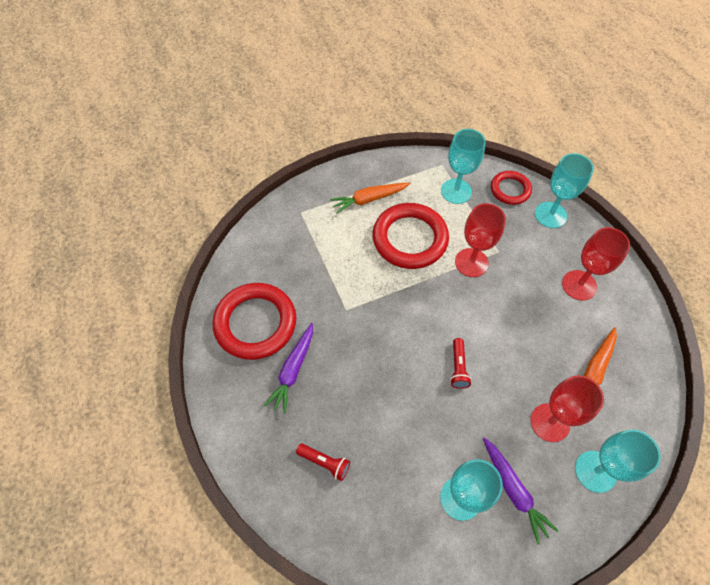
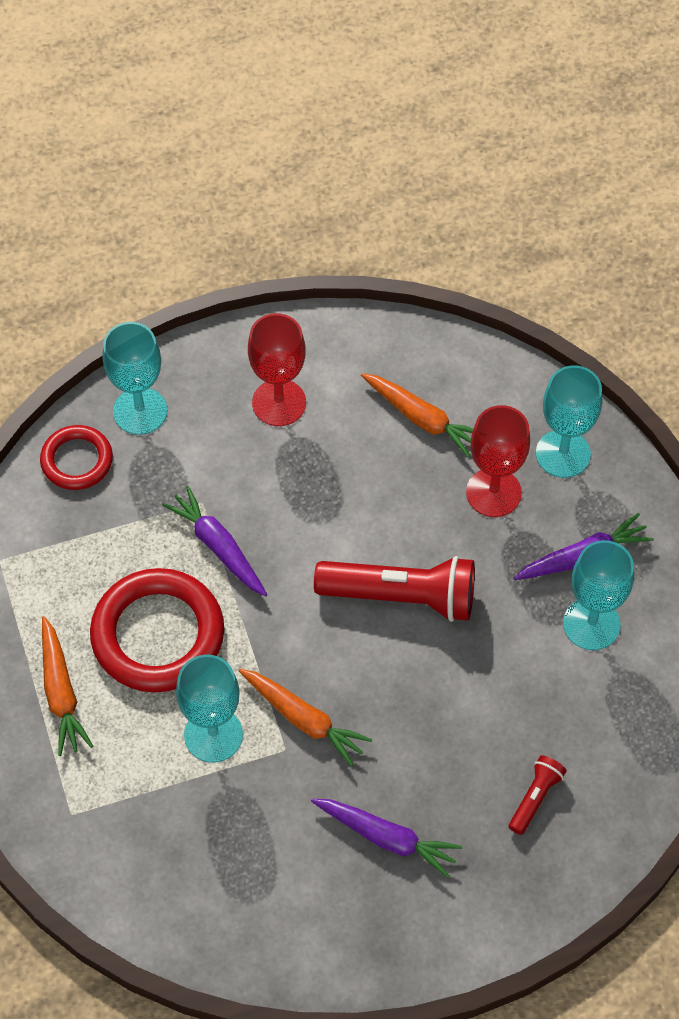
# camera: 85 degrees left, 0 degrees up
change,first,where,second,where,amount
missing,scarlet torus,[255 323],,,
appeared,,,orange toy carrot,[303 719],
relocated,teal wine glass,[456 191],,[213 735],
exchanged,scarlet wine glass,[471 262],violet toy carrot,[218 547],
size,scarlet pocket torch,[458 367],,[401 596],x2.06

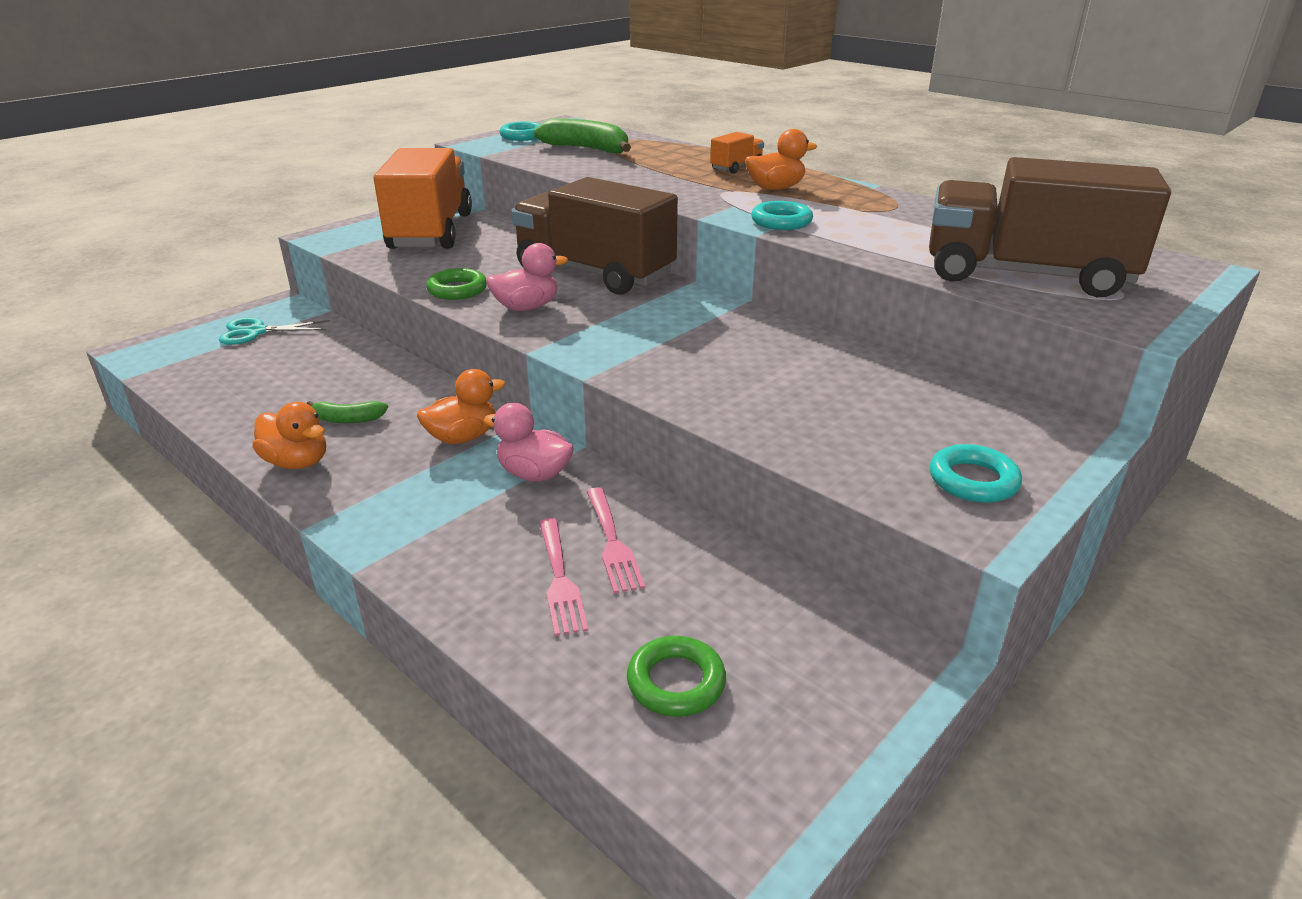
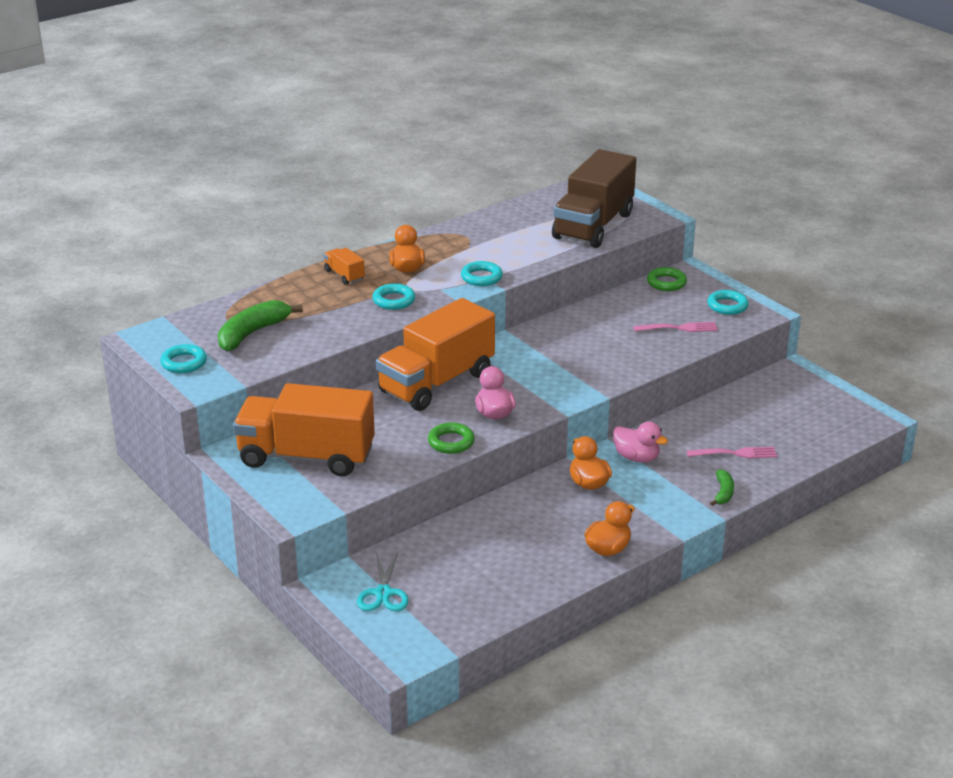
# camera: 80 degrees left, 0 degrees up
change,first,where,second,where,amount
appeared,,,teal torus,[394 300],
relocated,emerald banana fruit,[347 419],,[723 493],
relocated,rose-pink fork,[612 542],,[679 328],
relocated,emerald torus,[676 682],,[666 283],
colour,dark brown toy truck,[594 273],orange toy truck,[436 383],
spun,rose-pink rubber duck,[534 474],,[636 457],90 degrees counterclockwise

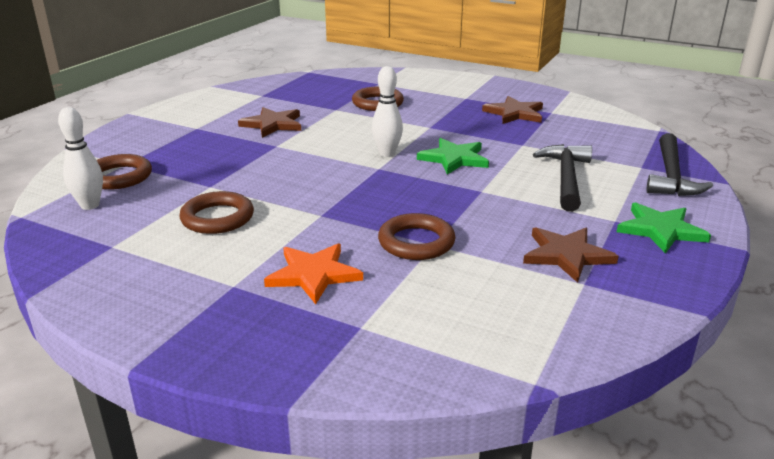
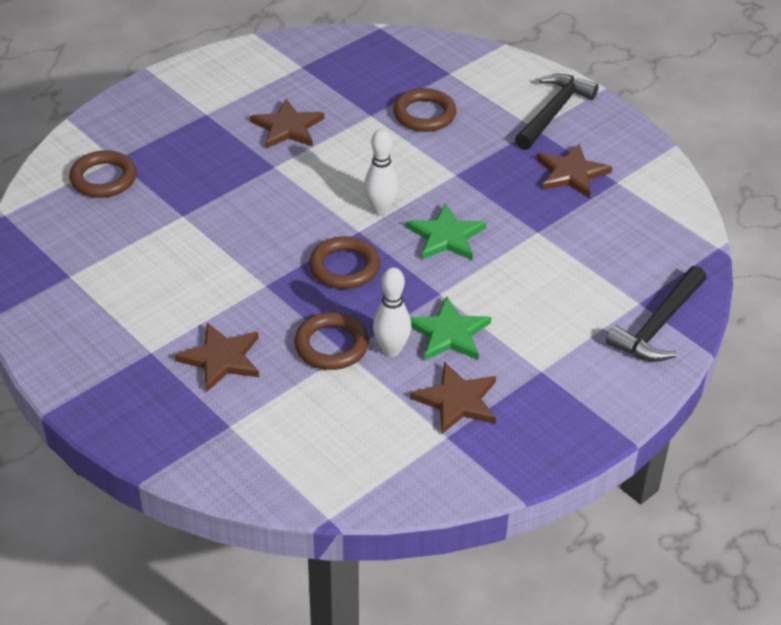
# camera: 20 degrees right, 15 degrees up
change,first,where,second,where,amount
relocated,pure white skittle,[90 205],,[391 350],
relocated,dark brown torus,[217 218],,[344 267],
relocated,jet-black carpenter's hammer,[566 178],,[553 112],
relocated,emerald five-pointed star,[660 230],,[449 333],
colour,orange five-pointed star,[314 274],dark brown five-pointed star,[221 359],

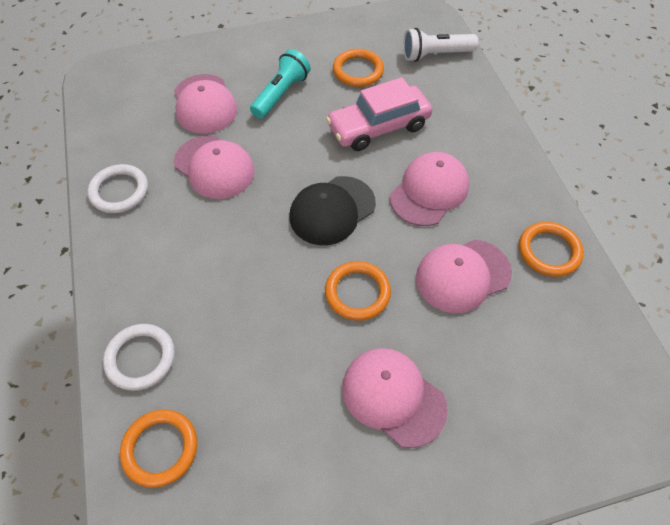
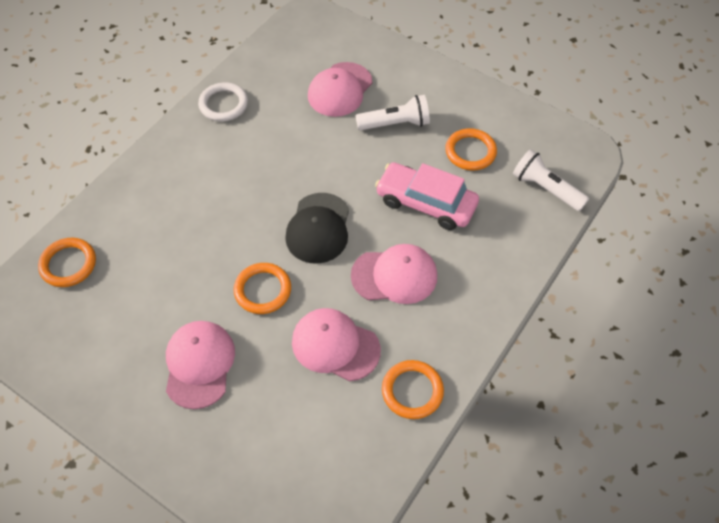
# camera: 50 degrees right, 0 degrees up
change,first,where,second,where,amount
missing,pure white torus,[140 358],,,
missing,rose-pink peaked cap,[214 167],,,
colour,teal pocket torch,[281 94],pure white pocket torch,[395 124],
spun,jet-black peaked cap,[332 210],,[318 228],90 degrees counterclockwise

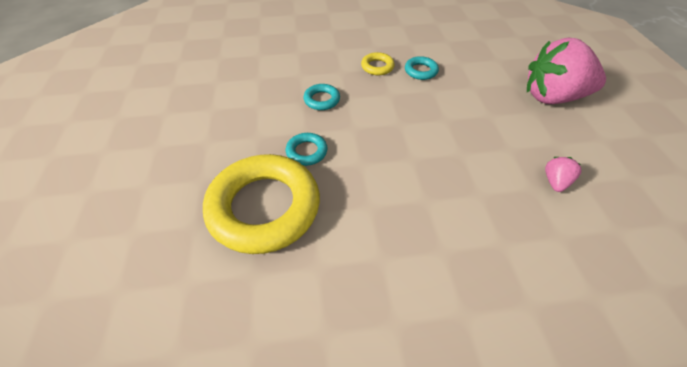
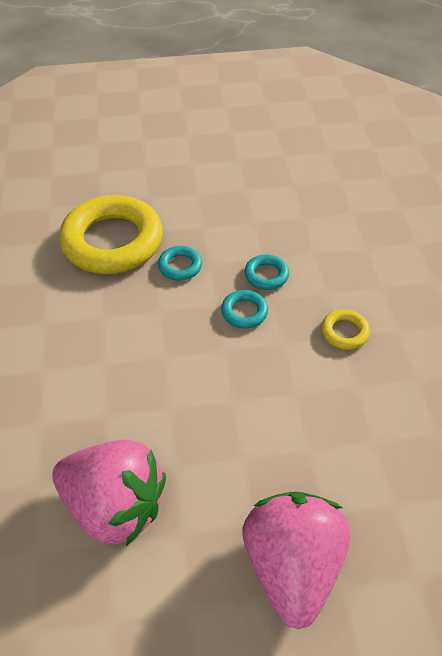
# camera: 90 degrees right, 0 degrees up
change,first,where,second,where,amount
relocated,teal torus,[420 71],,[244 312],
size,rose-pink berry,[555 182],,[115 505],x2.45

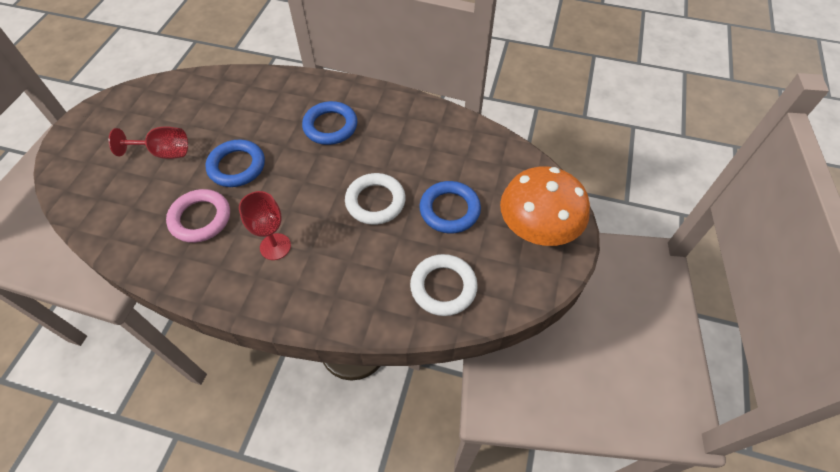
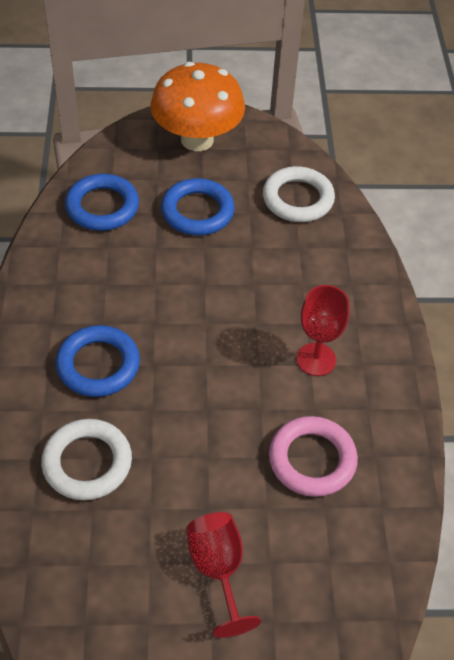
# camera: 110 degrees left, 5 degrees down
change,first,where,second,where,amount
relocated,cobalt torus,[237 166],,[102 207],
relocated,pure white torus,[375 201],,[87 463],

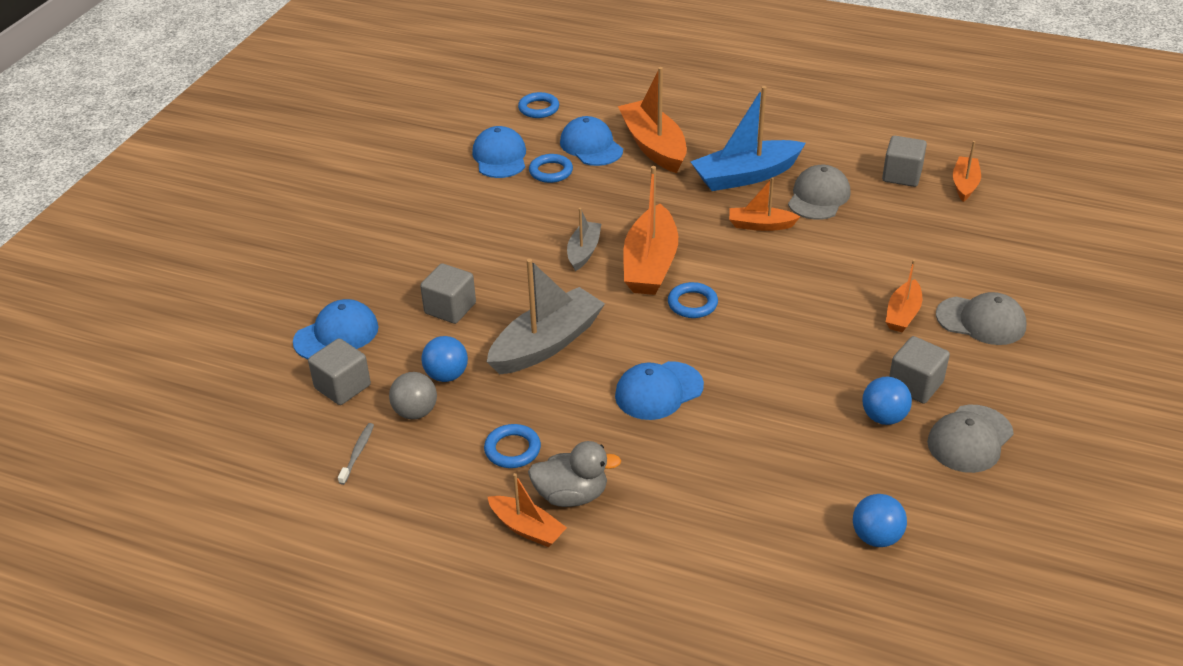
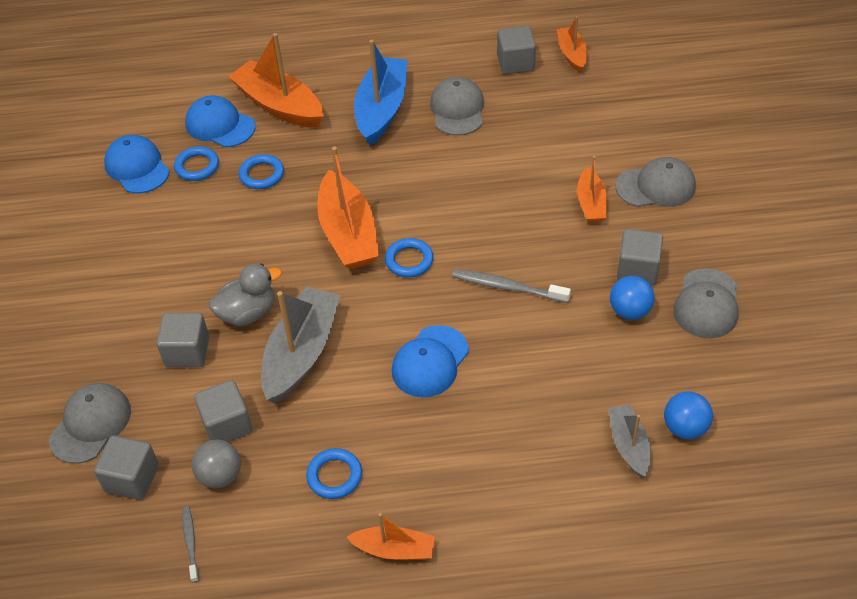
# camera: 25 degrees left, 10 degrees up
change,first,where,second,where,amount
missing,orange sailboat,[760 225],,,
appeared,,,grey tooth brush,[507 287],
relocated,cobalt torus,[539 108],,[262 175],
relocated,grey rubber duck,[571 495],,[248 313],
relocated,grey sailboat,[583 251],,[628 445],
exchanged,cobalt sphere,[446 375],grey solid cube,[227 424],
colour,cobalt peaked cap,[336 334],grey peaked cap,[90 424],
spun,cobalt sailboat,[746 176],,[381 109],150 degrees clockwise

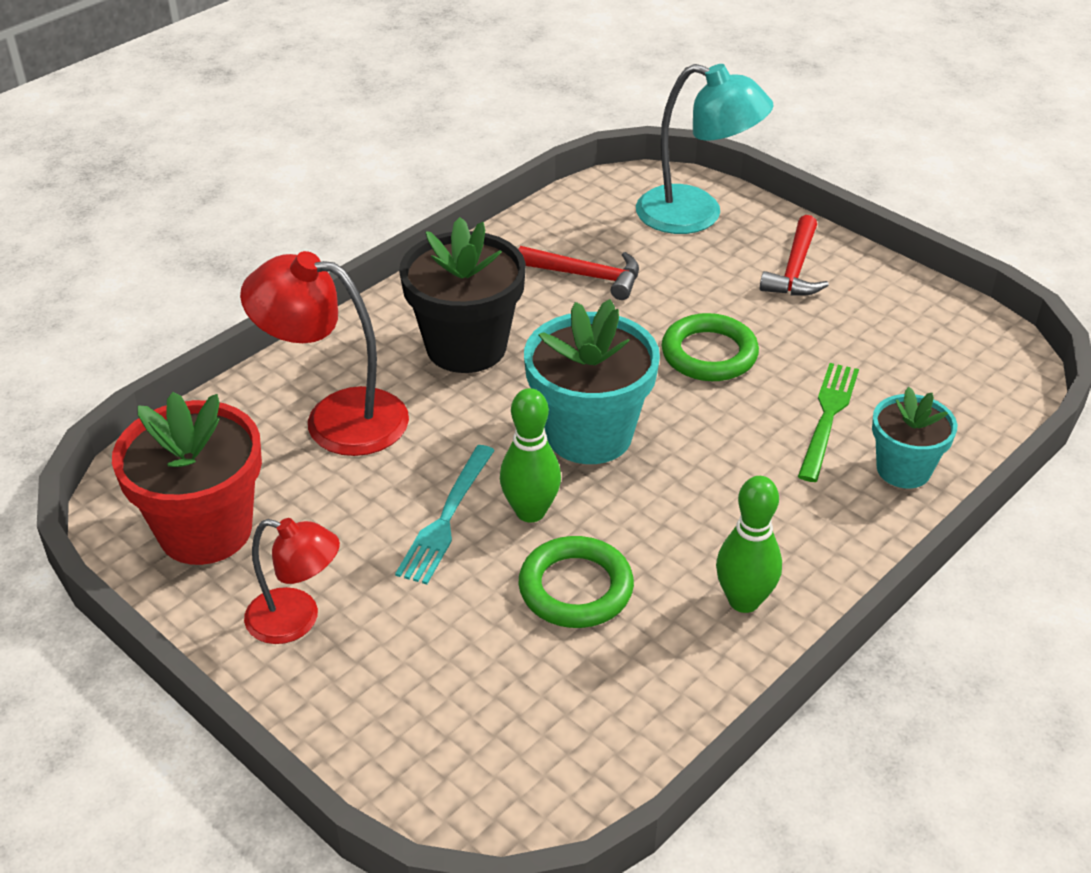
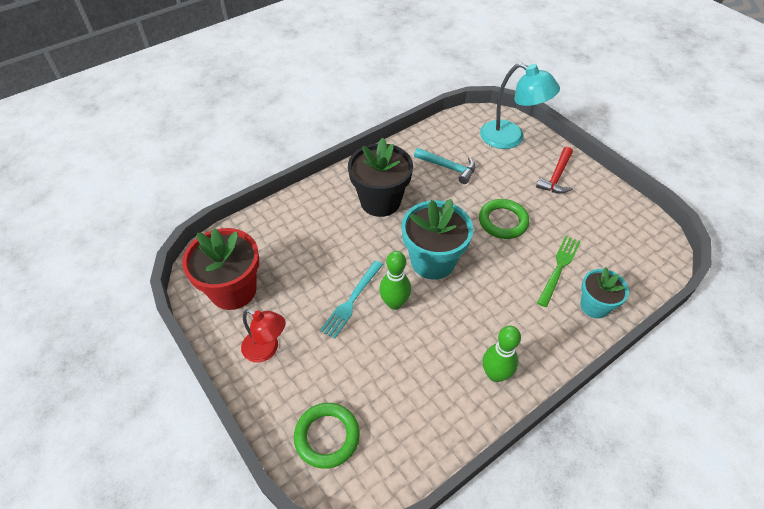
# camera: 10 degrees right, 10 degrees up
change,first,where,second,where,amount
missing,scarlet reading lamp,[336 418],,,
relocated,emerald torus,[575 588],,[327 436],
colour,scarlet carpenter's hammer,[587 276],teal carpenter's hammer,[448 167],

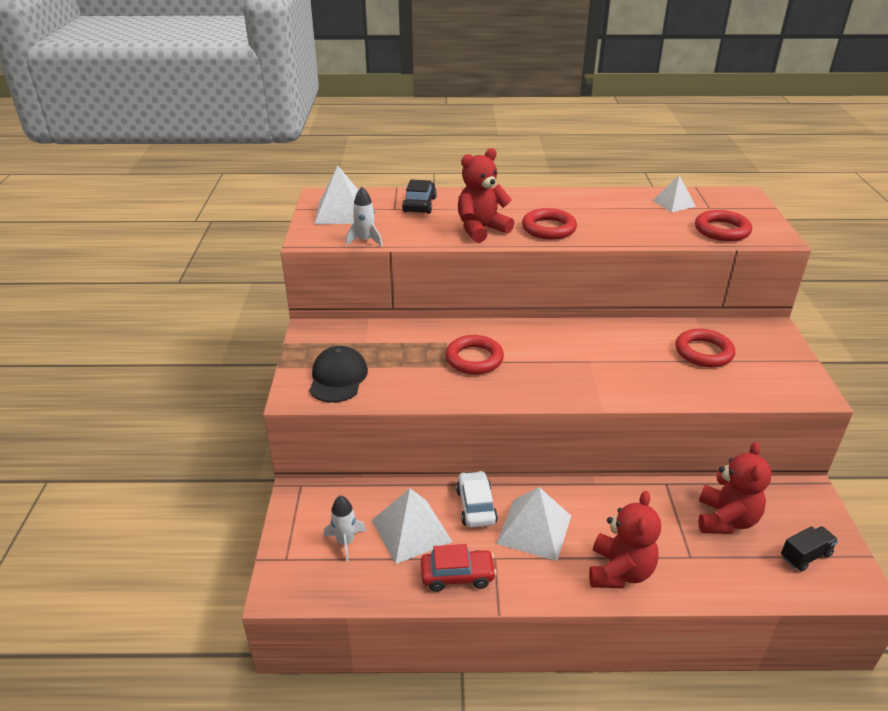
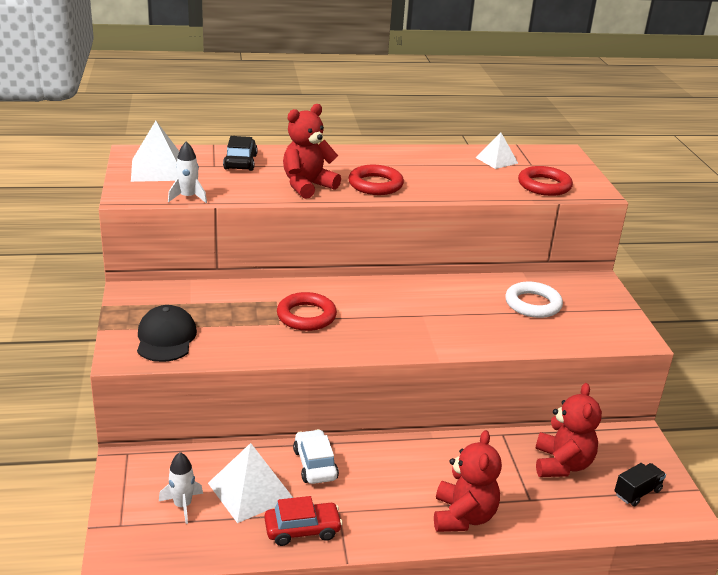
# camera: 10 degrees left, 5 degrees down
change,first,where,second,where,amount
missing,pure white solid pyramid,[534 529],,,
colour,scarlet torus,[703 352],pure white torus,[533 304],

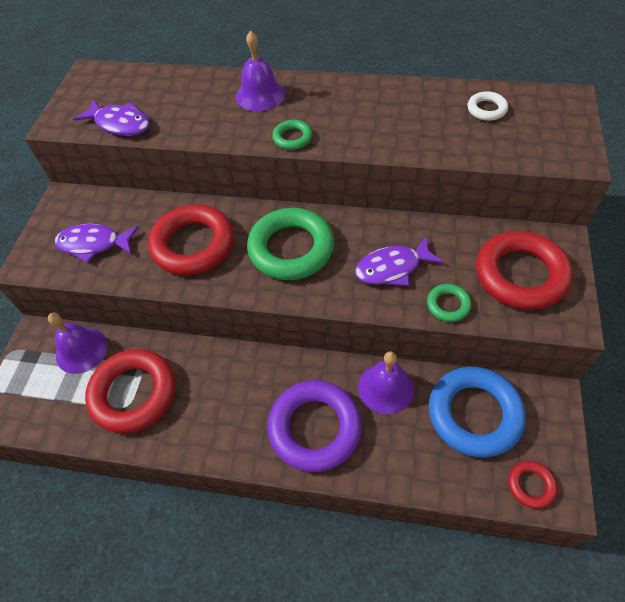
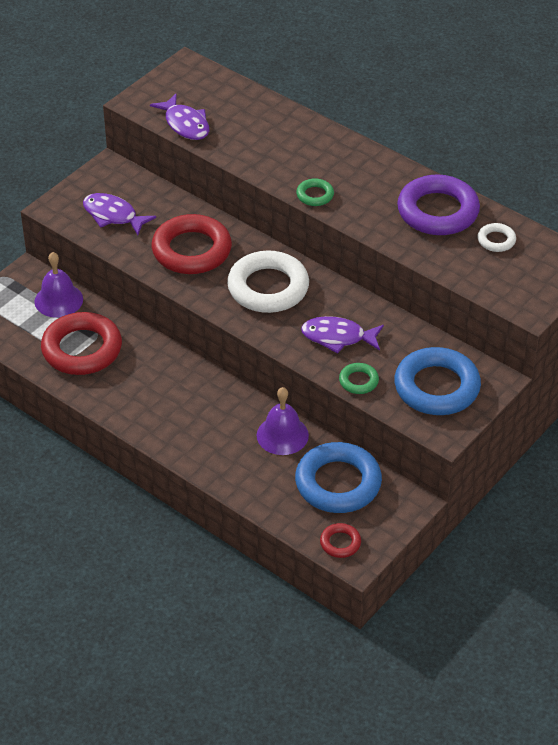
# camera: 25 degrees right, 10 degrees down
change,first,where,second,where,amount
missing,violet school bell,[260 95],,,
relocated,violet torus,[315 428],,[438 211],
colour,emerald torus,[291 249],pure white torus,[268 288],
colour,scarlet torus,[520 275],cobalt torus,[436 387],

